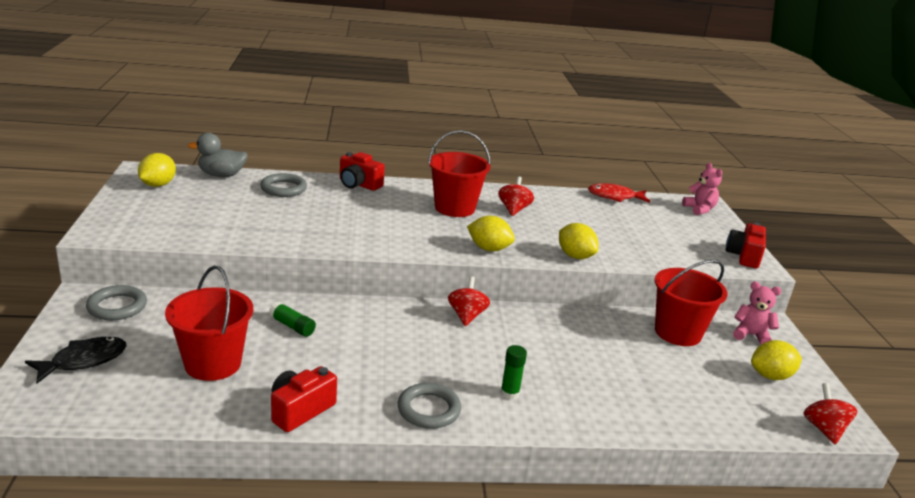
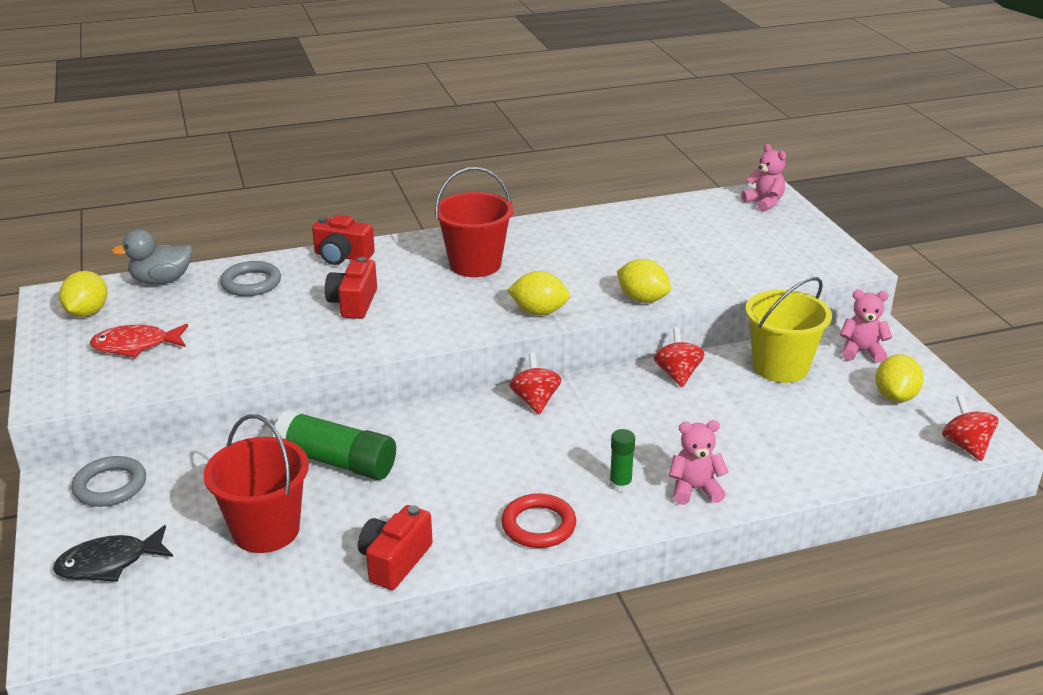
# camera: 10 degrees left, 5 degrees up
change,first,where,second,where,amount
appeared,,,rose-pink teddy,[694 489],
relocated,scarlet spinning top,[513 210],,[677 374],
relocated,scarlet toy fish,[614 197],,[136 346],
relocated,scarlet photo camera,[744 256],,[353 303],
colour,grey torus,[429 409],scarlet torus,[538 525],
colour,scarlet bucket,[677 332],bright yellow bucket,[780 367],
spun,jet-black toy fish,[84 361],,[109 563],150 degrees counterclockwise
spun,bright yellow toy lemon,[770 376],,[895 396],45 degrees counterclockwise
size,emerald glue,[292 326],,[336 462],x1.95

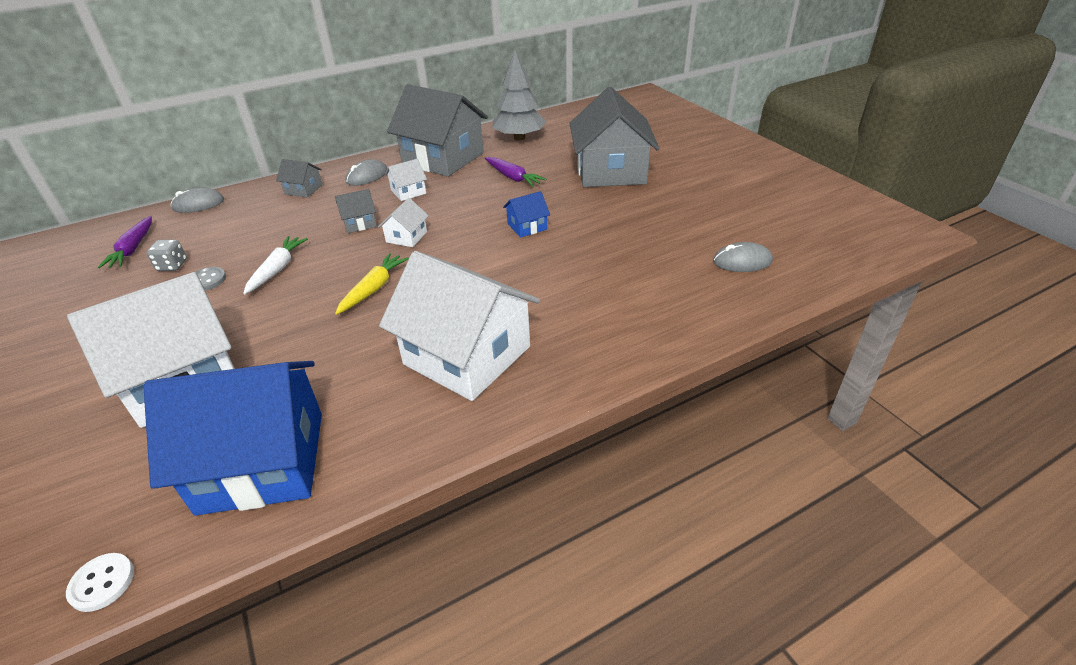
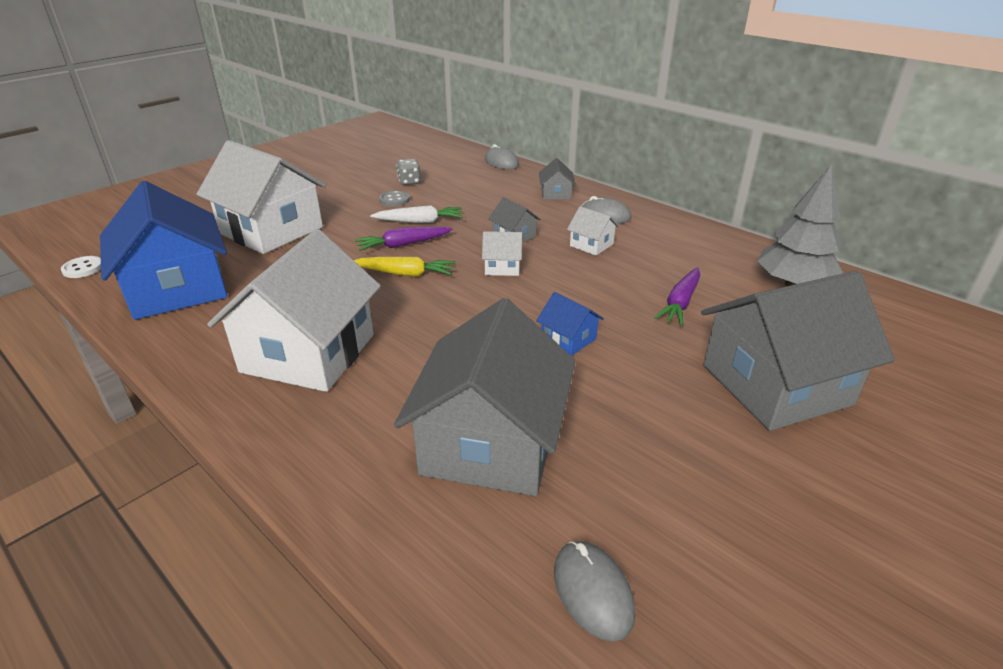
# camera: 70 degrees right, 5 degrees down
change,first,where,second,where,amount
relocated,violet toy carrot,[133 249],,[403 244],
relocated,grey toy house,[443 158],,[490 443],

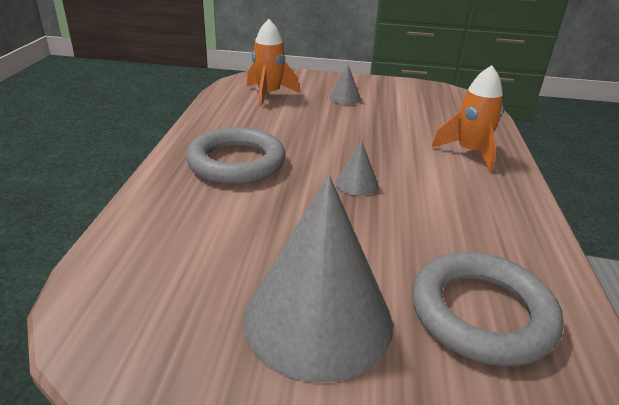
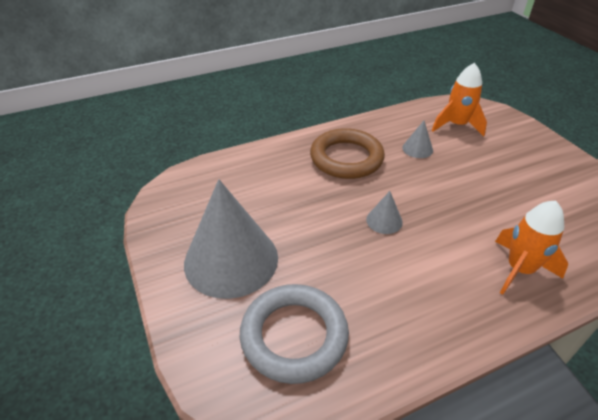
# camera: 60 degrees right, 10 degrees up
change,first,where,second,where,amount
relocated,grey cone,[345 98],,[417 149],
colour,grey torus,[236 162],dark brown torus,[346 158],

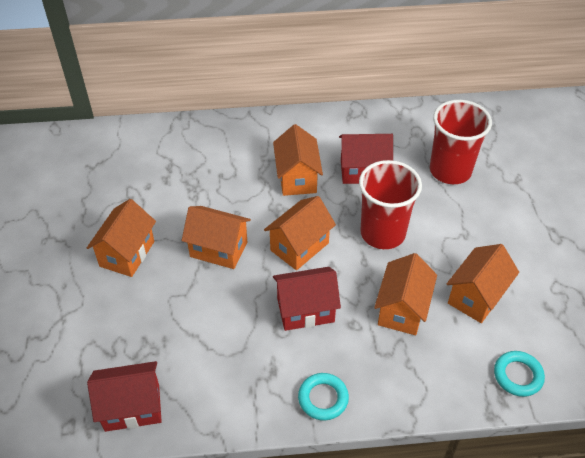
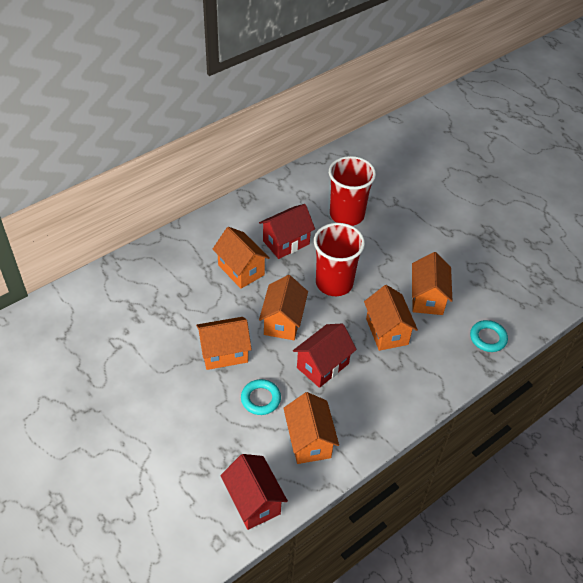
# camera: 35 degrees left, 0 degrees up
change,first,where,second,where,amount
relocated,orange toy house,[127 254],,[309 441],
relocated,teal torus,[323 398],,[260 399],
spun,scarlet toy house,[132 407],,[253 501],75 degrees counterclockwise

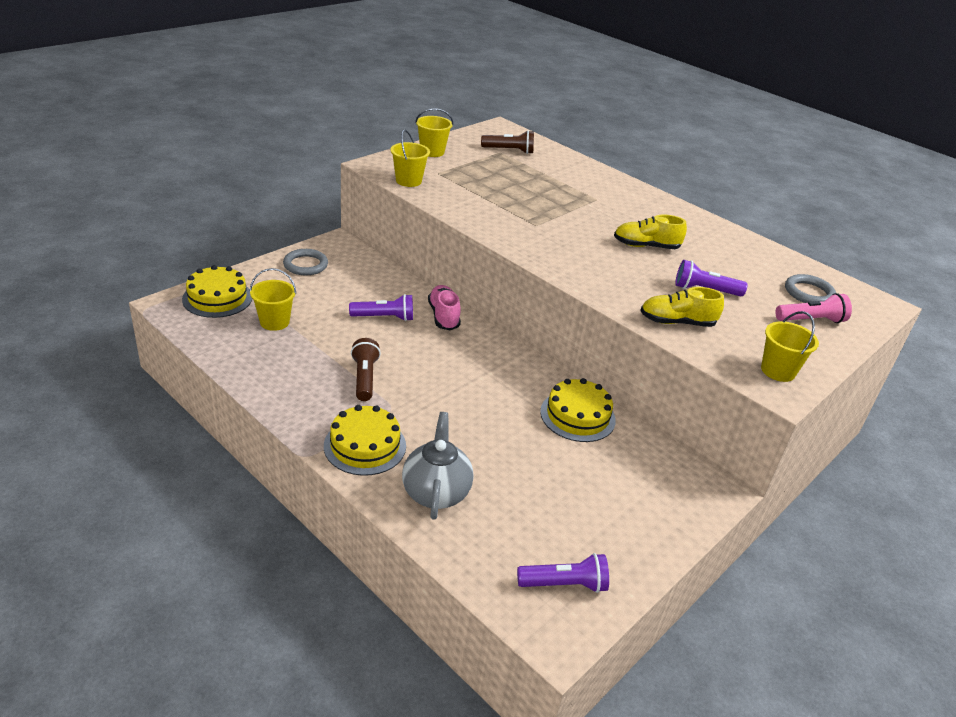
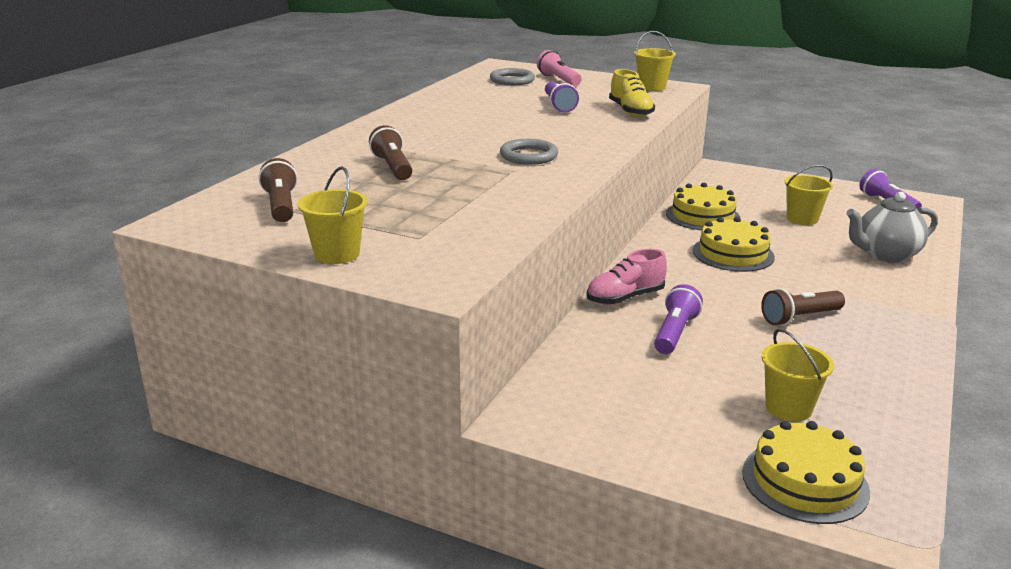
# camera: 105 degrees left, 10 degrees down
change,first,where,second,where,amount
missing,bright yellow sneaker,[646 246],,,
appeared,,,dark brown pocket torch,[392 167],
relocated,grey torus,[305 265],,[528 156],
relocated,bright yellow gateau,[365 446],,[733 254],
relocated,bright yellow bucket,[408 181],,[802 219],
spun,violet pocket torch,[384 317],,[674 333],45 degrees clockwise

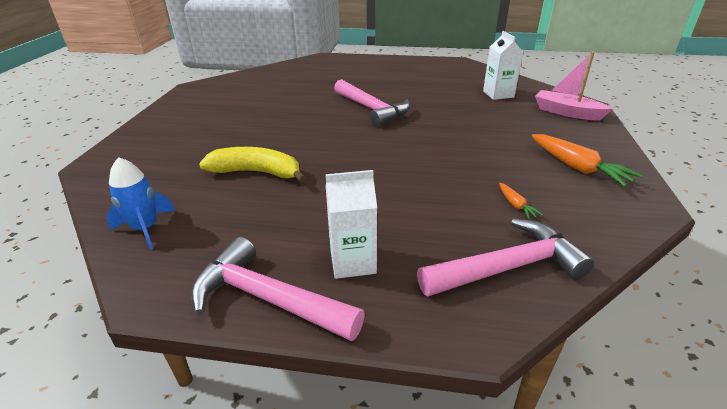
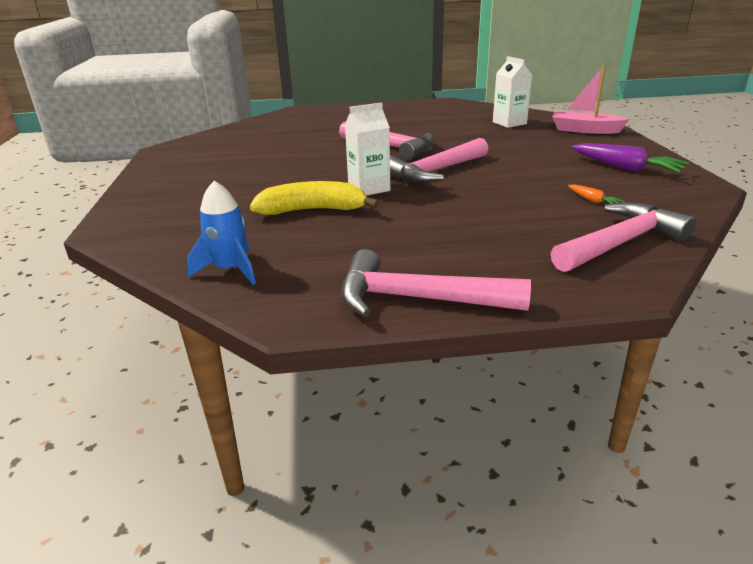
# camera: 15 degrees left, 5 degrees down
change,first,where,second,where,amount
appeared,,,rose-pink carpenter's hammer,[435 171],
relocated,pure white juice carton,[353 262],,[369 188],
colour,orange toy carrot,[578 168],violet toy carrot,[626 168],

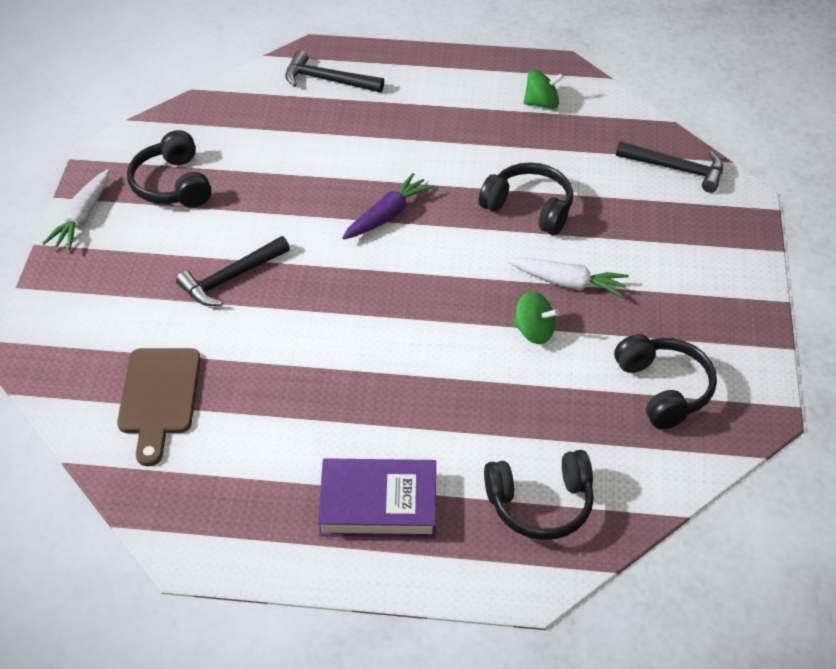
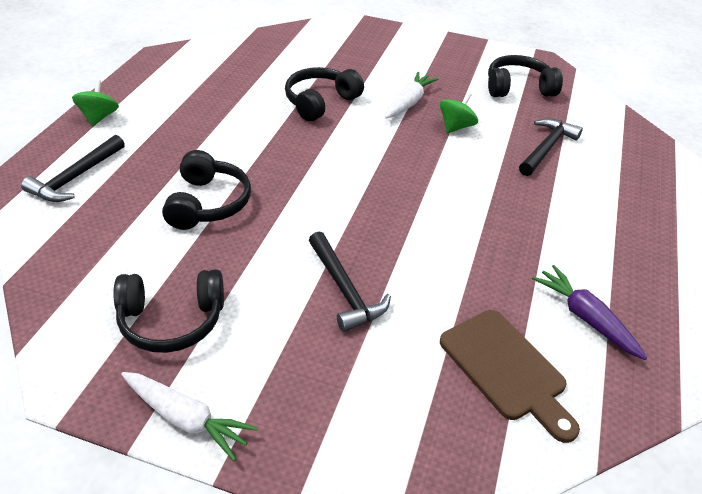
# camera: 80 degrees left, 5 degrees down
change,first,where,second,where,amount
missing,violet book,[378 503],,,
relocated,violet toy carrot,[387 216],,[586 318],
relocated,jet-black headphones,[540 504],,[208 203],
relocated,emerald spinning top,[542 103],,[99 117],
relocated,jet-black carpenter's hammer,[676 169],,[546 148],
spun,dark brown cutting board,[158 397],,[506 369],45 degrees clockwise

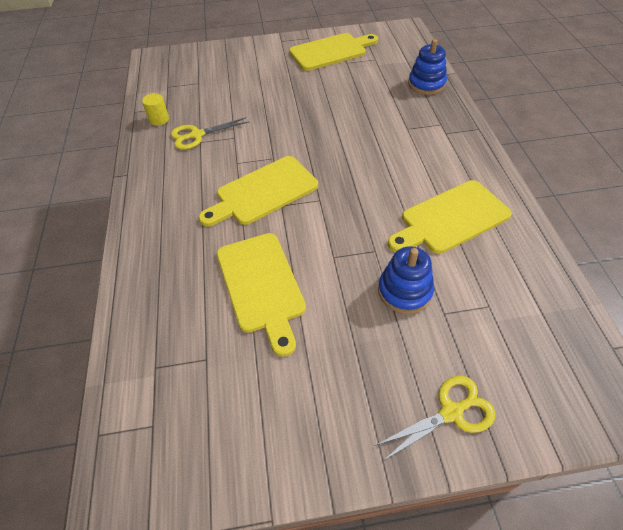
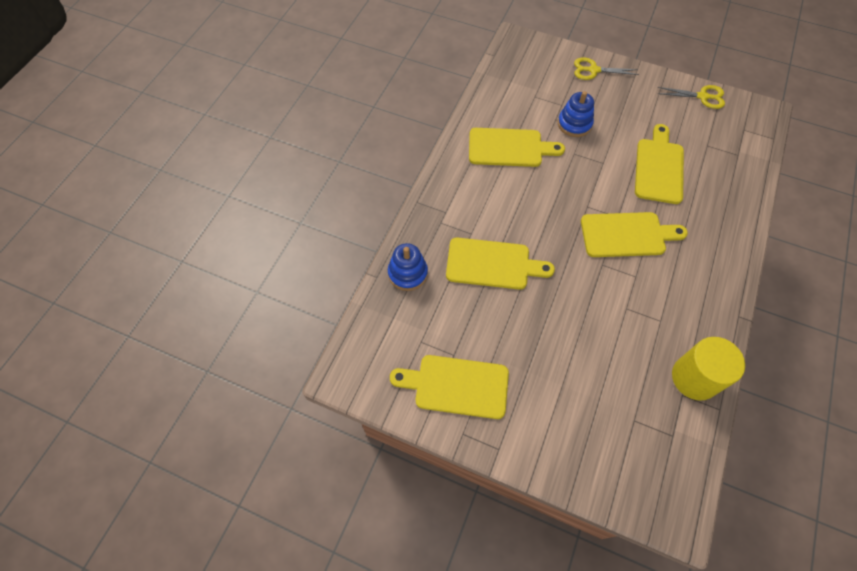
# camera: 150 degrees left, 10 degrees up
change,first,where,second,where,amount
appeared,,,bright yellow cutting board,[492 264],
relocated,bright yellow pair of scissors,[197 135],,[702 97],
size,bright yellow solid cylinder,[159 119],,[694 378],x2.09

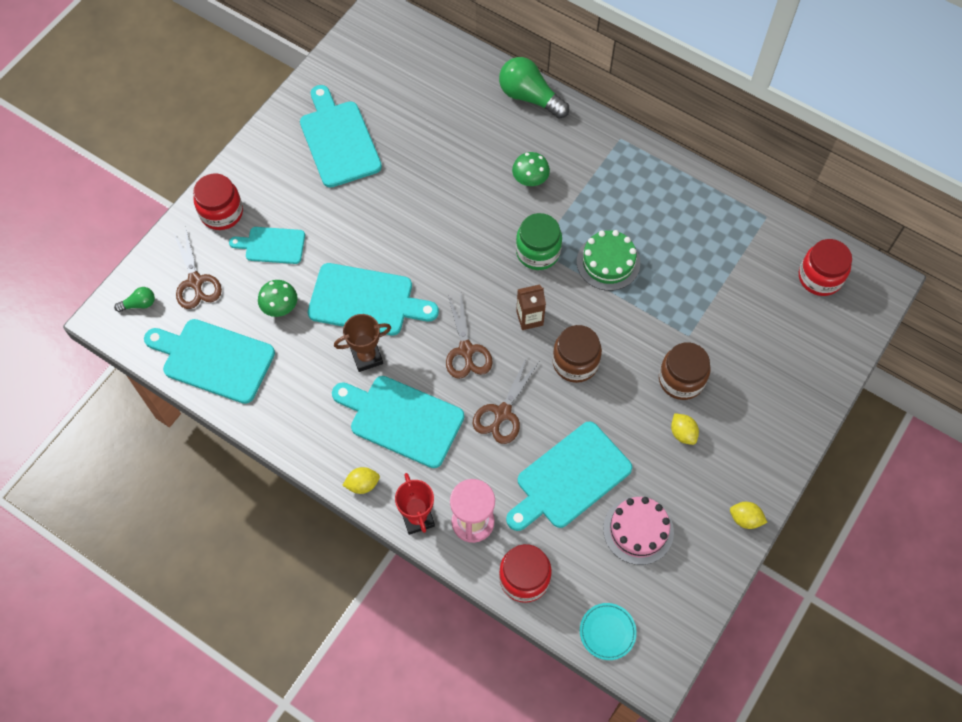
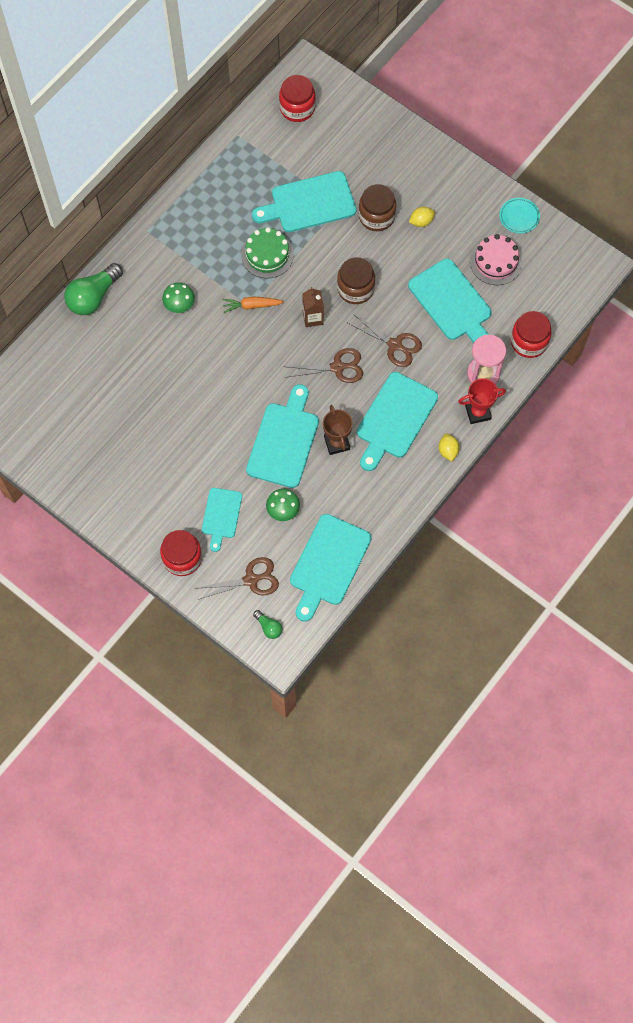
# camera: 85 degrees left, 5 degrees up
change,first,where,second,where,amount
missing,bright yellow toy lemon,[745 519],,,
relocated,teal cutting board,[339 140],,[309 203],
relocated,teal dinner plate,[607 632],,[519 217],
exchanged,emerald preserve jar,[538 252],orange toy carrot,[252 306],
spun,emerald bulb,[139 304],,[268 627],150 degrees clockwise

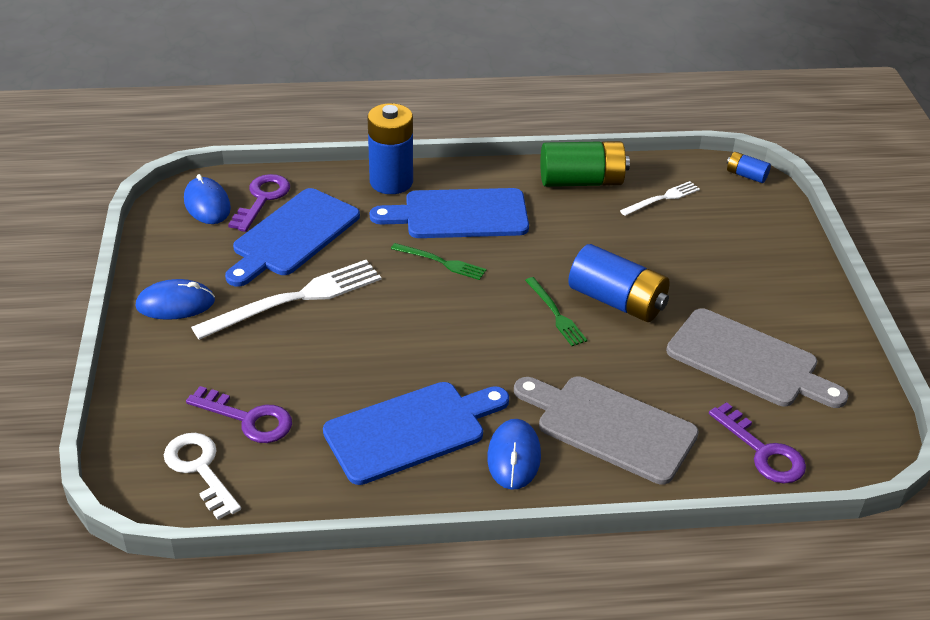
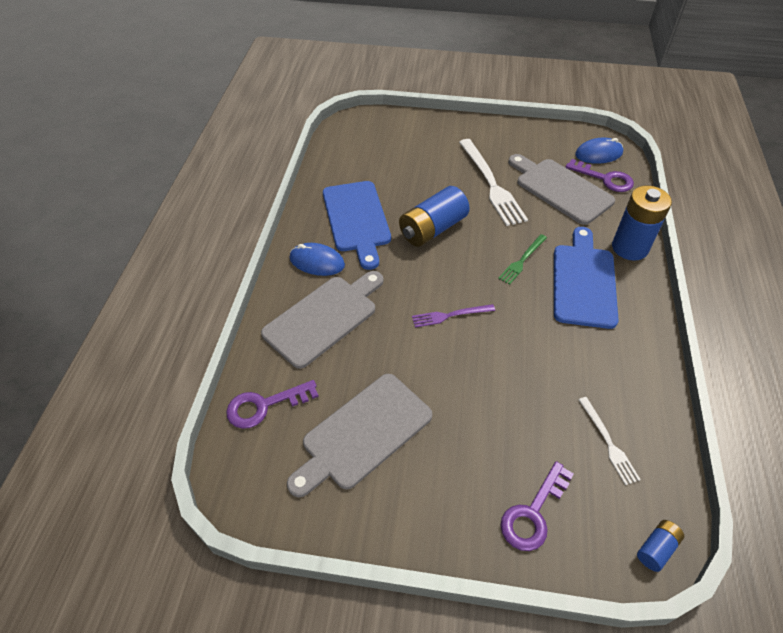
# camera: 105 degrees right, 10 degrees up
change,first,where,second,where,amount
missing,cobalt computer mouse,[175 304],,,
missing,pure white latchkey,[200 469],,,
missing,emerald power cell,[581 181],,,
relocated,violet latchkey,[249 419],,[533 513],
relocated,cobalt power cell,[617 301],,[432 229],
colour,cobalt cutting board,[293 236],grey cutting board,[560 189],
colour,emerald fork,[556 314],violet fork,[450 315],

